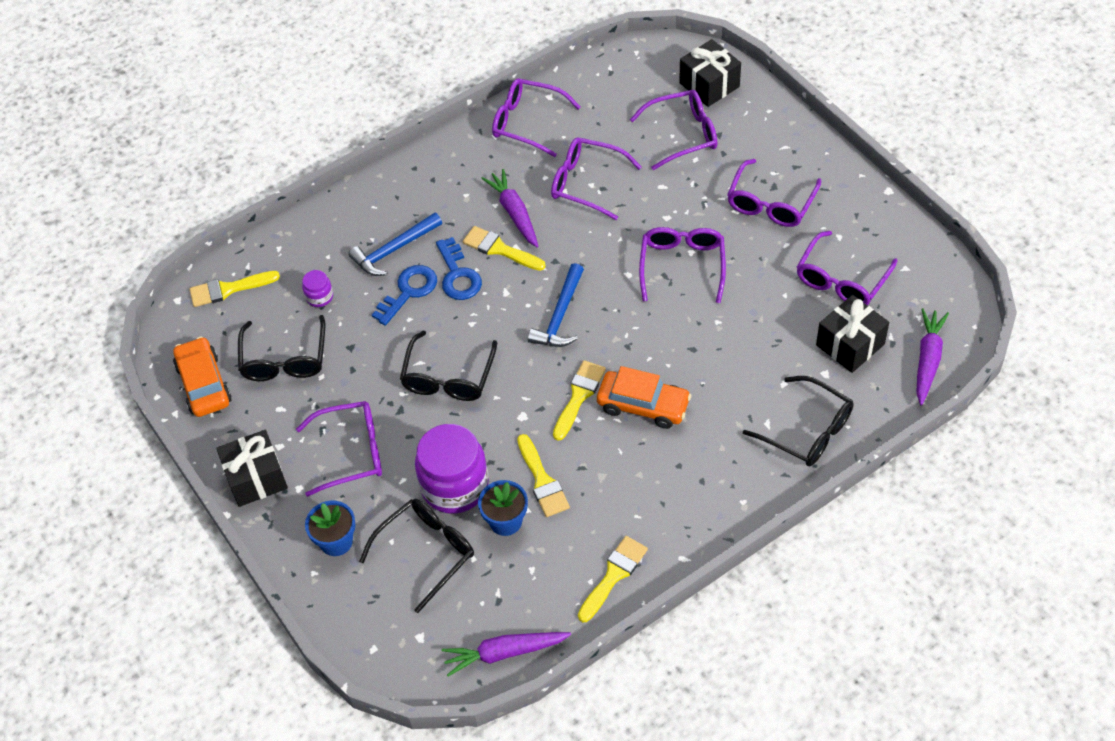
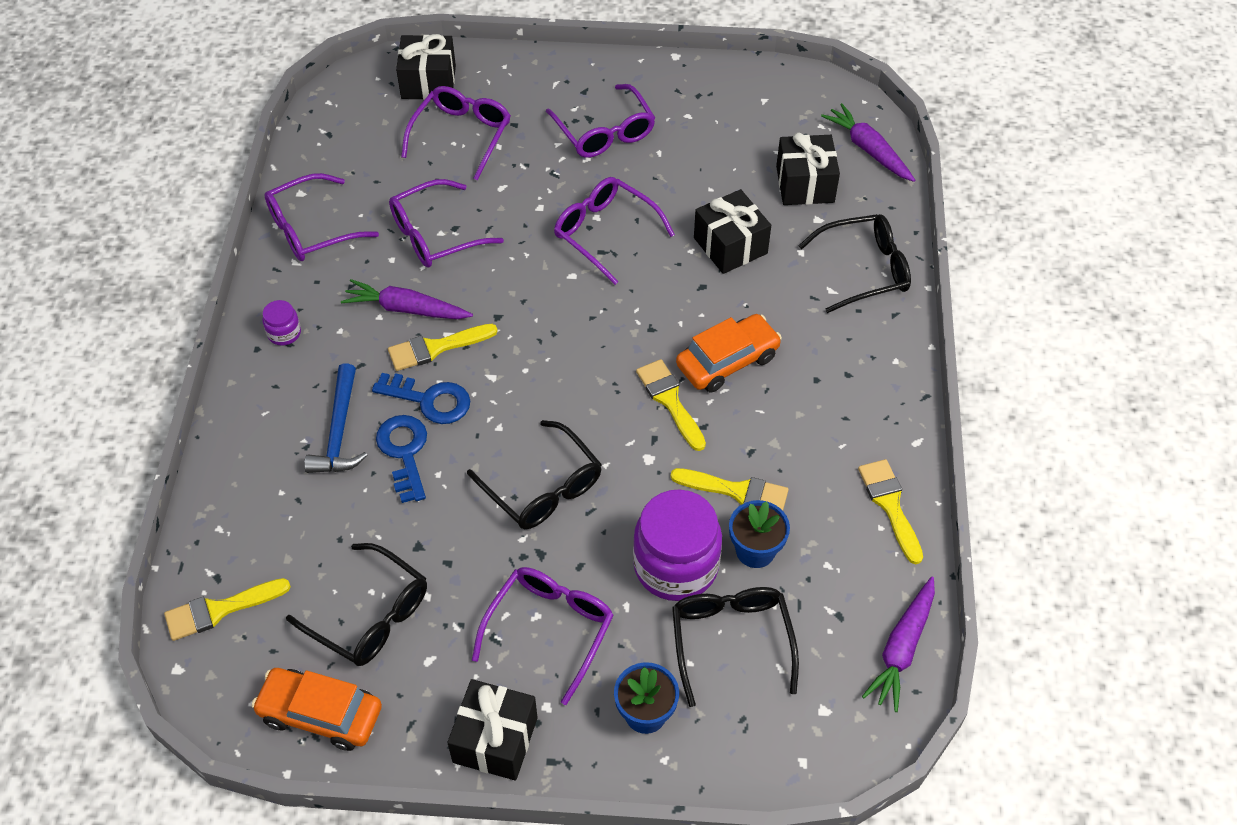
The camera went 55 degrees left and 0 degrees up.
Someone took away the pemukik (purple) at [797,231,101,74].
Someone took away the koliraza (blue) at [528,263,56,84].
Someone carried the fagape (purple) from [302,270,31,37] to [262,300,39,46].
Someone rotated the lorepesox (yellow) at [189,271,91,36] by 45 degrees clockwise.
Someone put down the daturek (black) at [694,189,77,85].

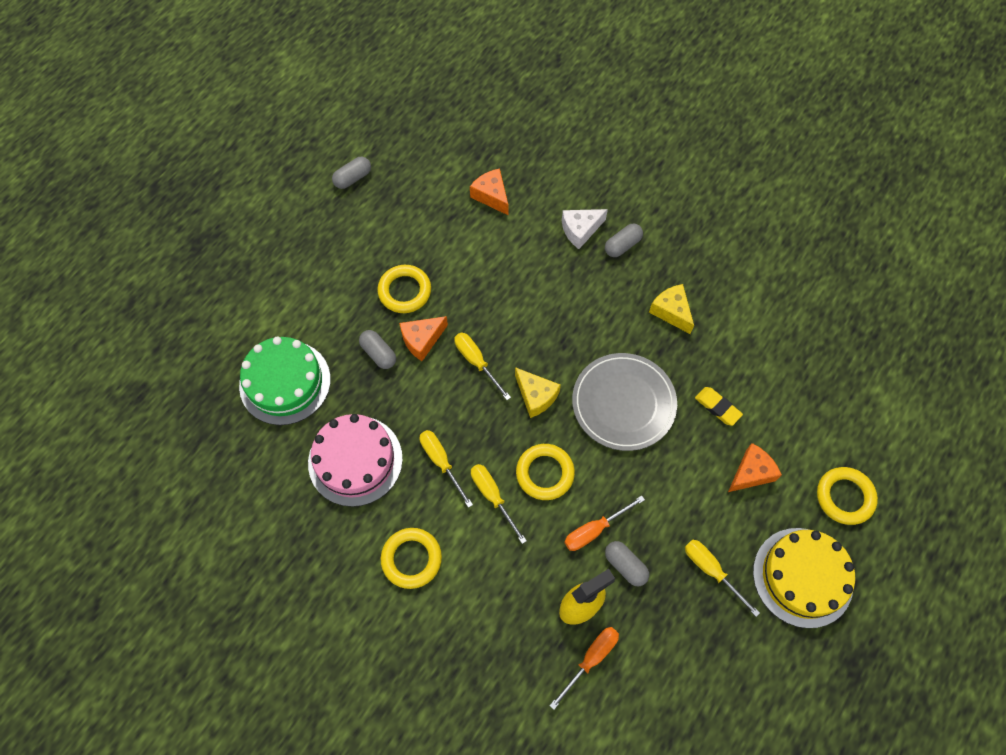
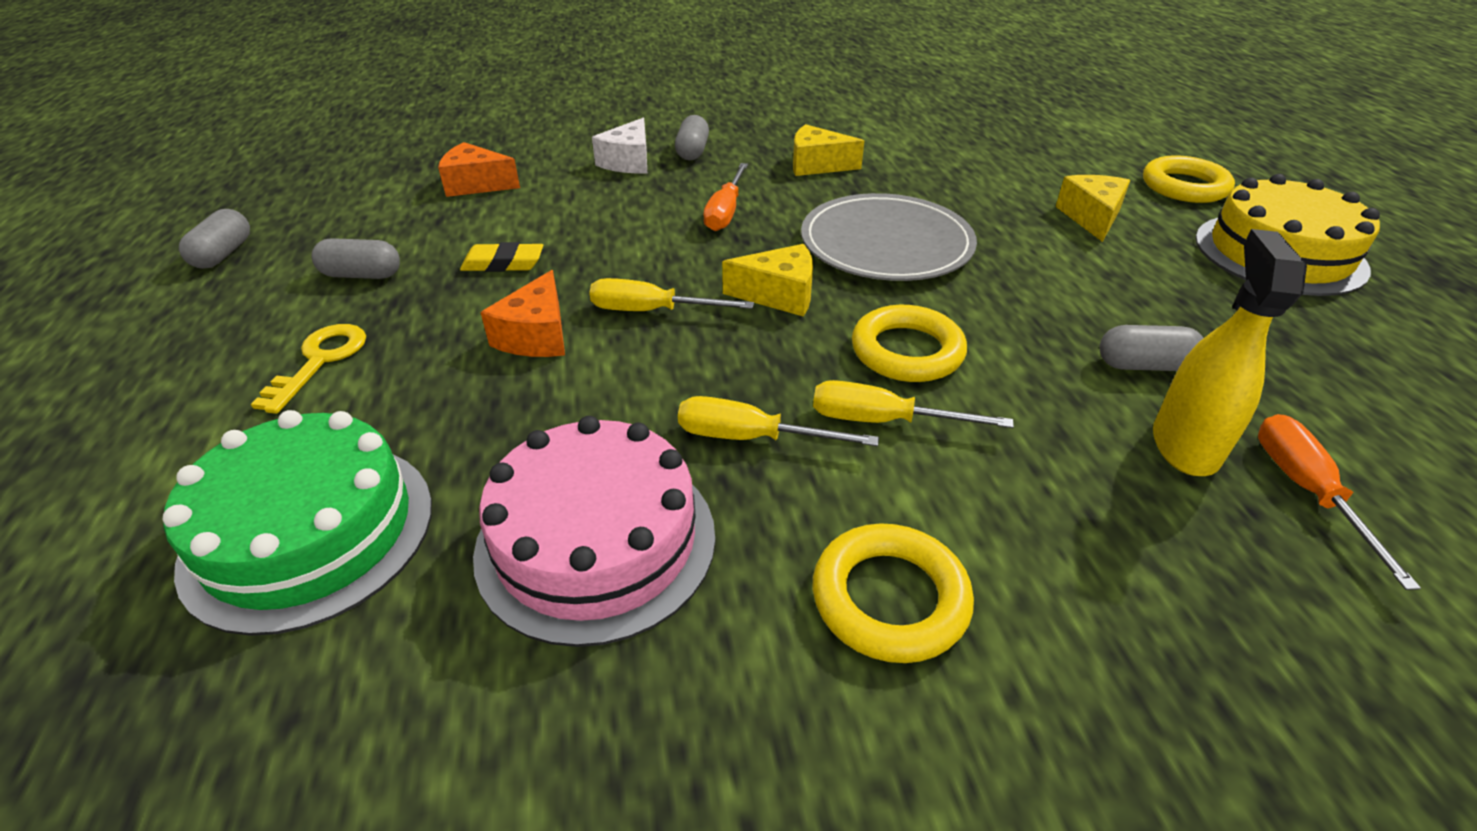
The camera went 45 degrees left and 25 degrees down.
Someone took away the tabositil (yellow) at [377,265,54,48].
Someone carried the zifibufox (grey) from [359,330,37,39] to [312,238,88,41].
Someone carried the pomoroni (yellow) from [695,387,48,39] to [460,242,83,30].
Someone repainted the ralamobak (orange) at [728,443,54,49], which became the ralamobak (yellow) at [1056,175,74,67].
Someone carried the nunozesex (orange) from [564,496,81,55] to [703,163,45,68].
Someone took away the nunozesex (yellow) at [685,539,75,78].
Someone put down the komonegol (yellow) at [251,324,115,90].

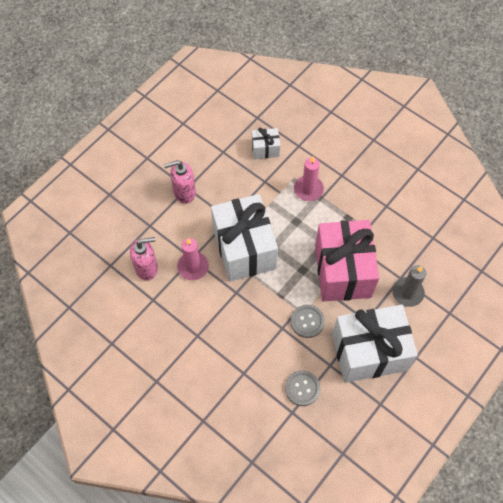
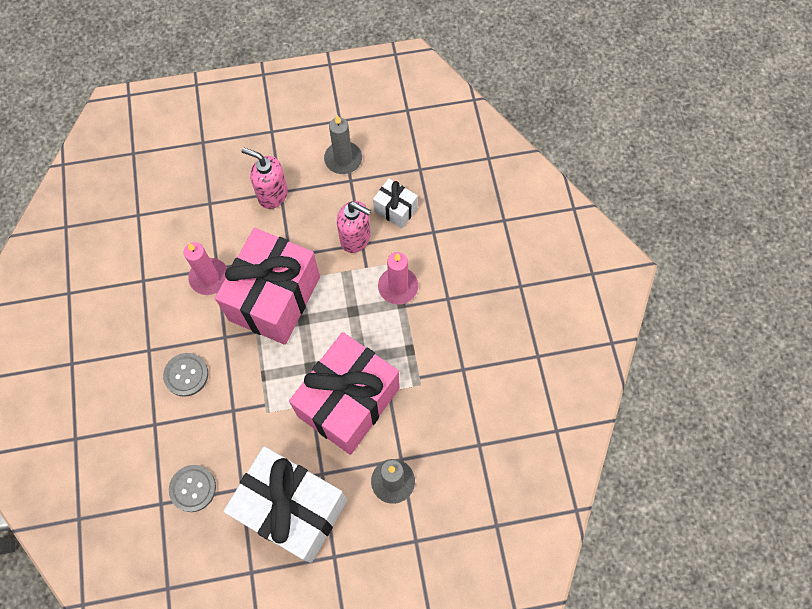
The camera went 40 degrees right and 5 degrees up.
Someone repainted the daturek (white) at [211,194,67,88], which became the daturek (pink) at [215,228,105,117].
Someone carried the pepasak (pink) from [130,237,28,44] to [337,201,34,52].
Someone carried the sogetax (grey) from [290,305,35,33] to [163,353,45,44].
Someone put down the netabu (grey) at [324,115,38,59].

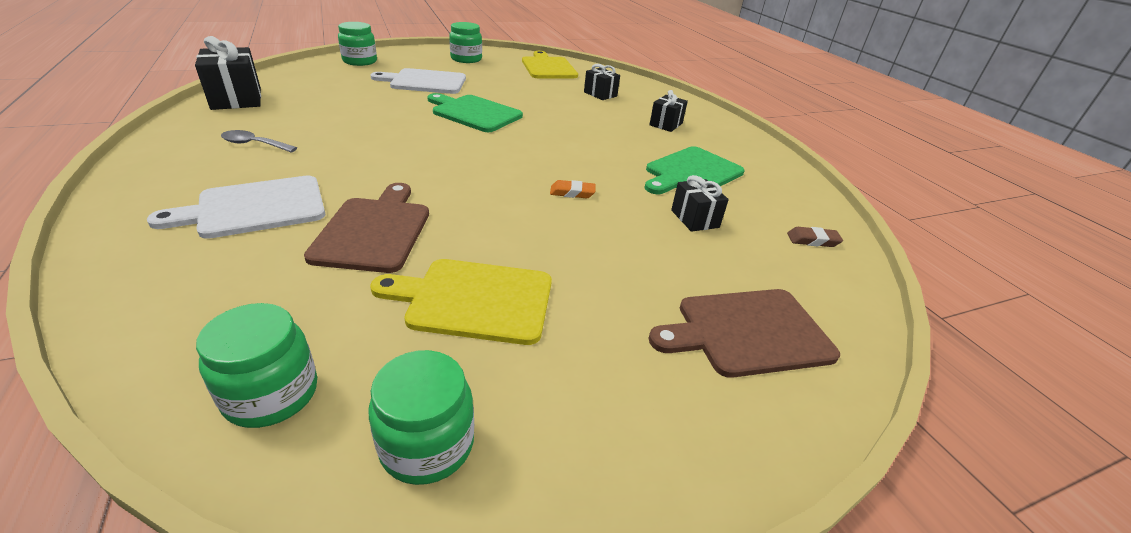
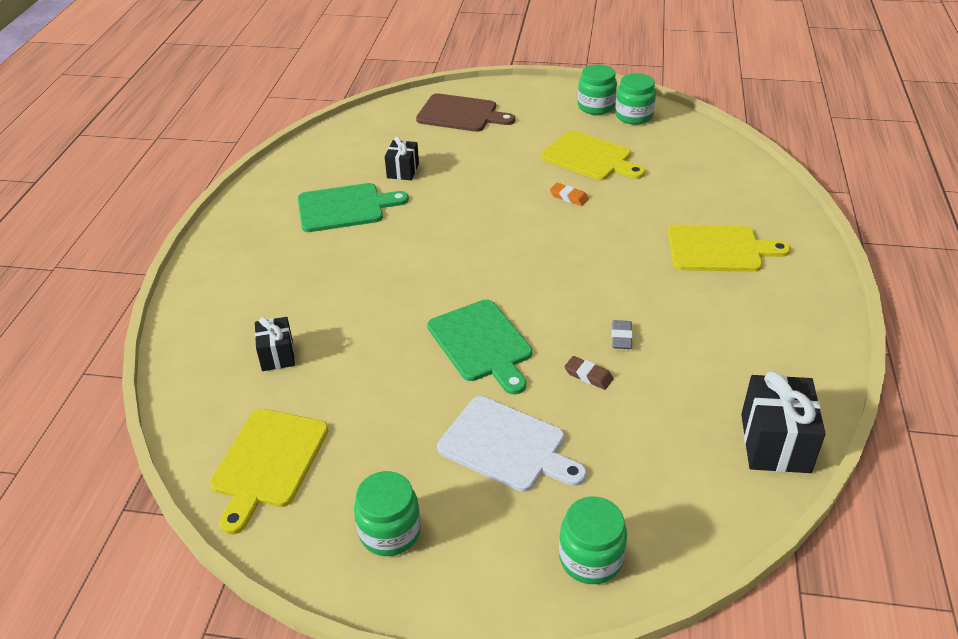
The camera went 145 degrees left and 5 degrees up.
Someone took away the daturek (black) at [649,90,39,42].
Someone took away the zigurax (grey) at [221,130,76,23].
Someone repainted the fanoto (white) at [147,176,178,63], which became the fanoto (yellow) at [668,225,123,47].
Someone carried the pomoroni (orange) from [550,180,46,18] to [550,183,39,23].
Someone took away the fanoto (brown) at [304,183,125,90].
Someone carried the pomoroni (brown) from [787,227,56,20] to [564,356,50,34].
Someone carried the fagape (green) from [196,303,121,125] to [578,65,39,50].
Someone put down the pomoroni (grey) at [612,320,21,29].

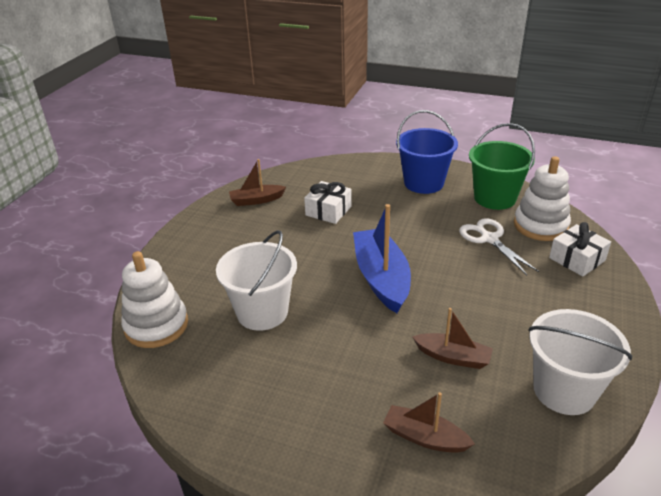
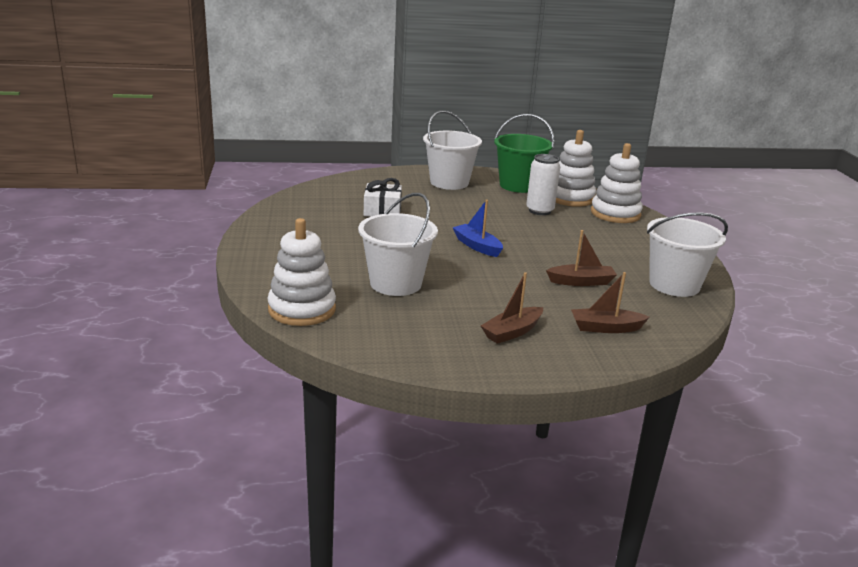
The camera went 30 degrees left and 10 degrees down.
Someone repainted the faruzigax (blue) at [396,110,62,84], which became the faruzigax (white) at [423,111,59,79].
Someone carried the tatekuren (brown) from [229,159,57,47] to [481,272,62,72].
Someone scaled the tatekuren (blue) at [353,204,58,109] by 0.57.
Someone swapped the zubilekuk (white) at [459,218,80,57] for the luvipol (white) at [526,154,34,61].
Someone swapped the daturek (white) at [549,222,62,55] for the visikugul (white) at [591,143,52,80].

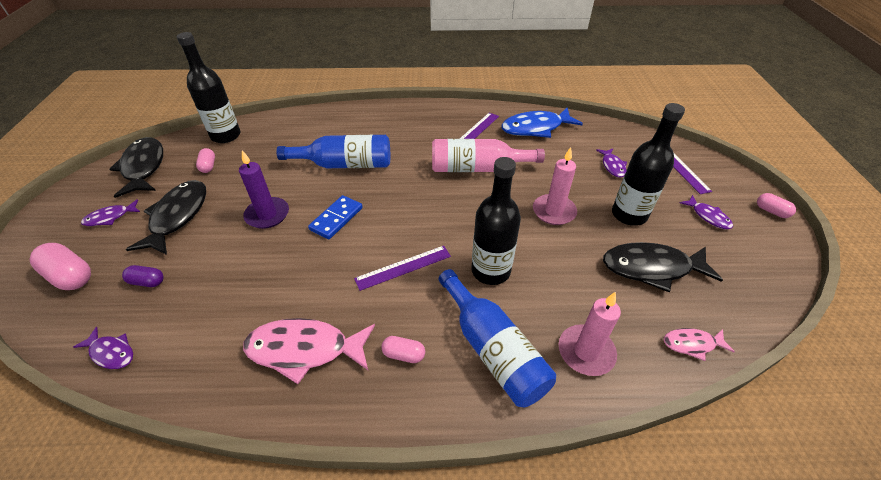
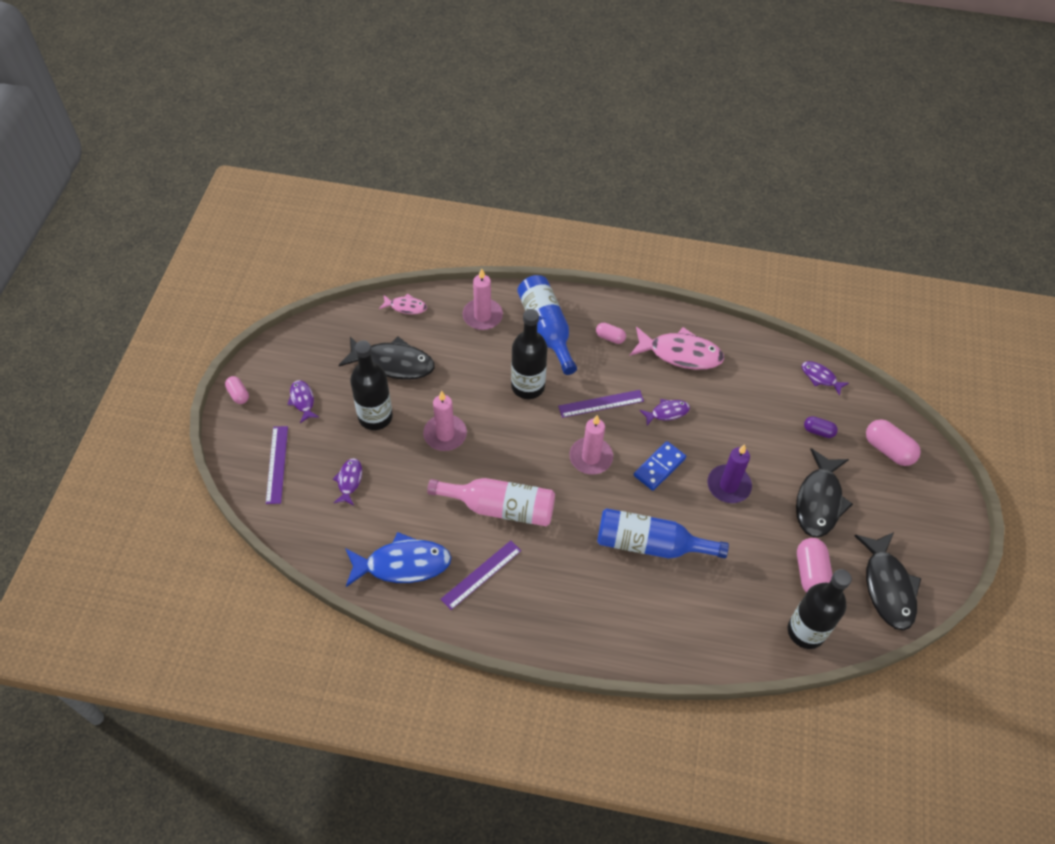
The camera went 170 degrees left and 10 degrees up.
Someone scaled the zifibufox (pink) at [196,148,19,25] by 1.71.
Someone carried the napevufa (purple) from [81,199,59,27] to [640,399,50,26].
Someone put down the netabu (pink) at [569,415,44,59].

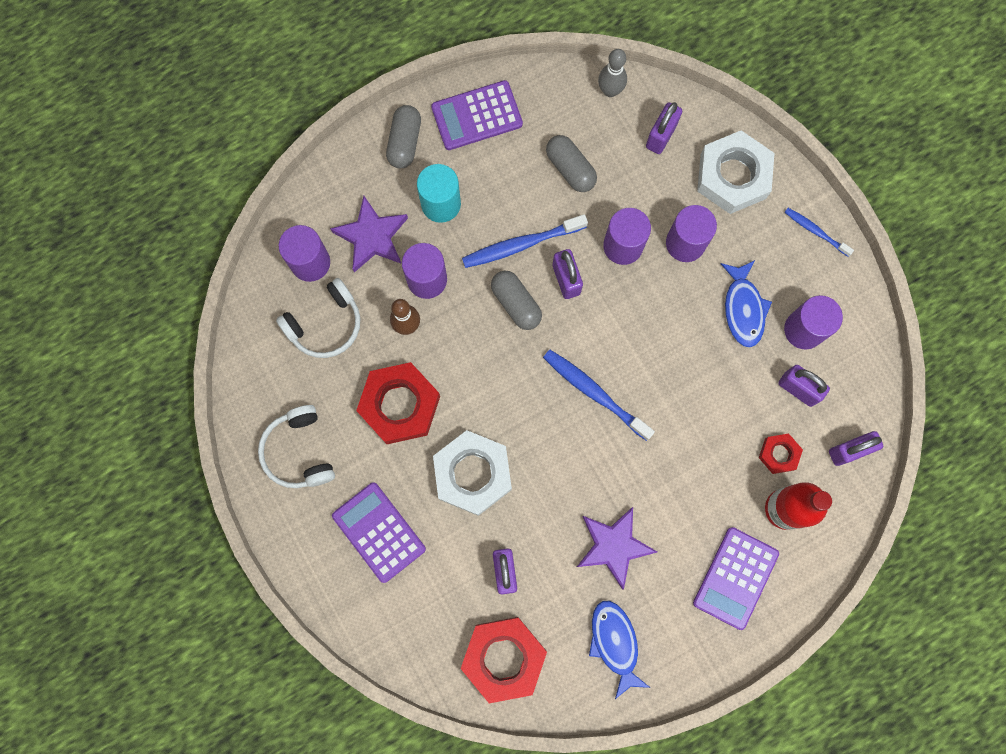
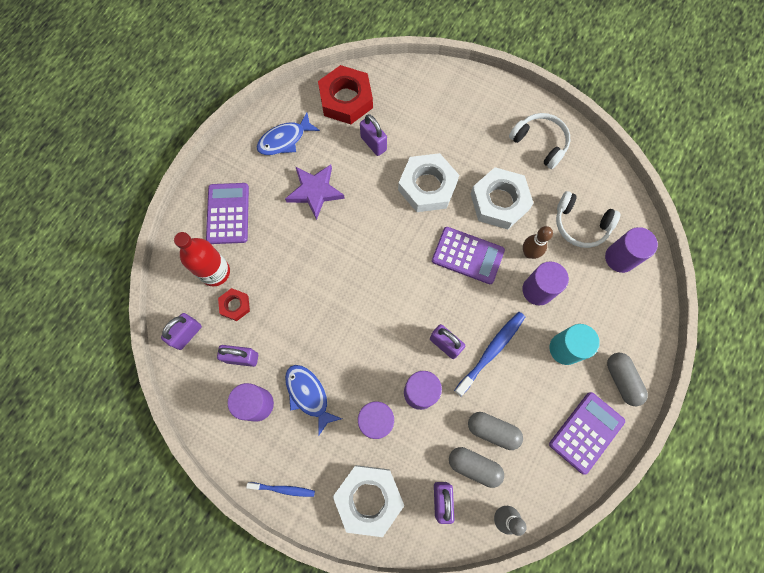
The camera went 150 degrees right and 5 degrees down.
Someone took away the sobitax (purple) at [330,196,78,76].
Someone carried the zifibufox (grey) from [491,271,51,59] to [449,447,55,41].
Someone rotated the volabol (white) at [276,278,84,80] by 90 degrees counterclockwise.
Someone took away the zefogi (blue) at [543,350,112,91].
Someone repainted the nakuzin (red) at [356,362,84,82], which became the nakuzin (white) at [471,167,62,62].
Someone carried the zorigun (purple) from [332,482,94,101] to [432,227,73,57].
Someone rotated the napevufa (blue) at [589,601,61,98] by 105 degrees clockwise.

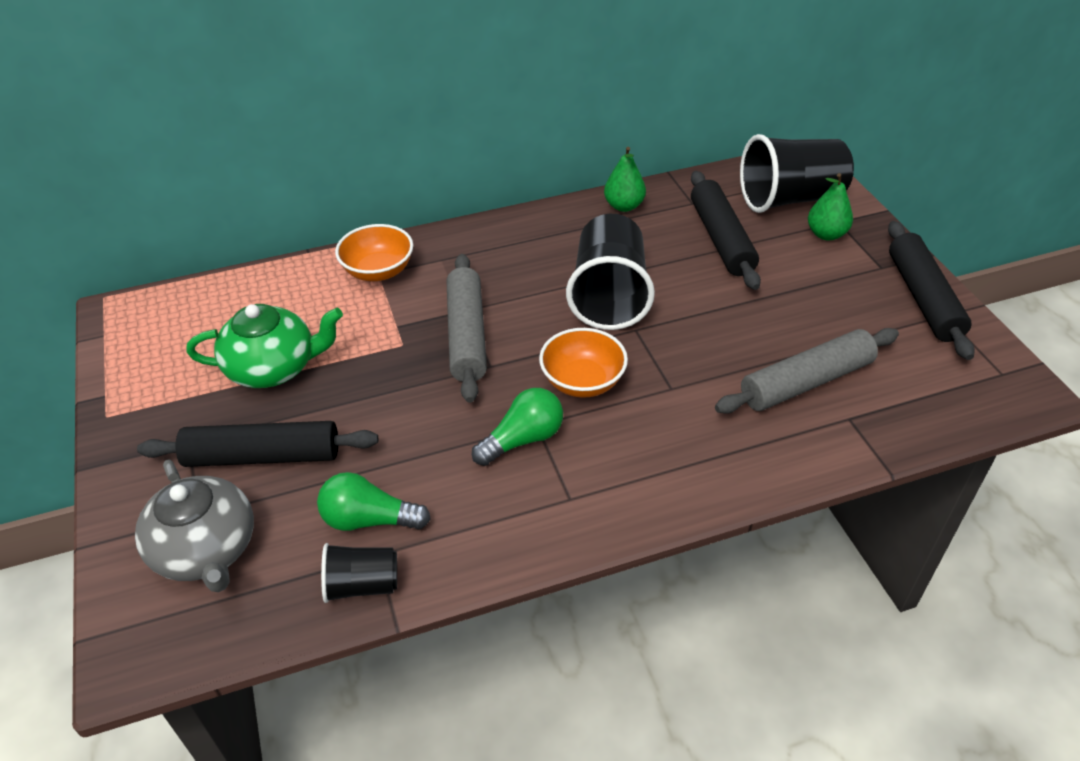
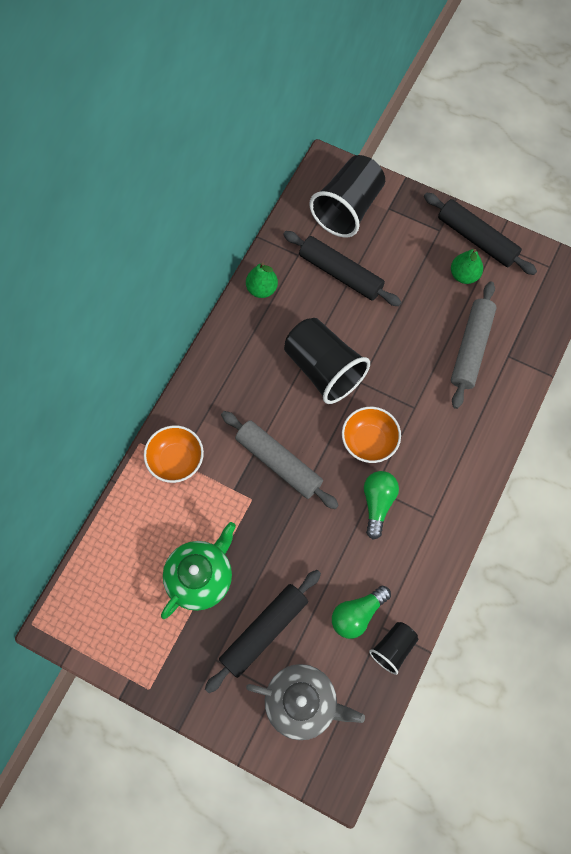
The camera went 45 degrees left and 25 degrees up.
Someone carried the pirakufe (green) from [808,173,45,68] to [451,249,32,35].

